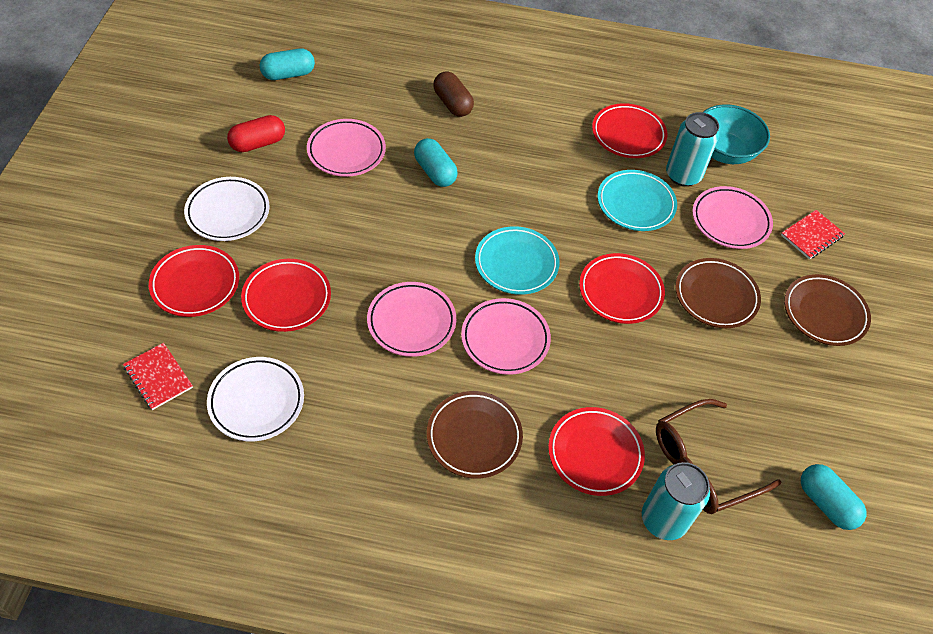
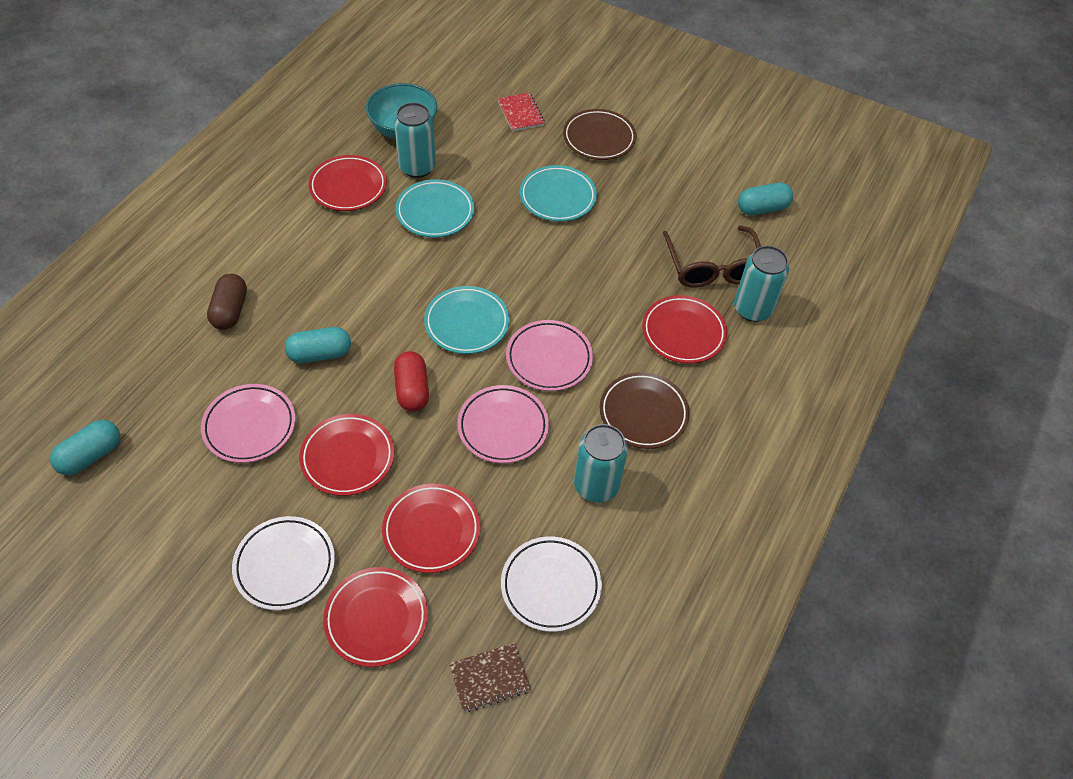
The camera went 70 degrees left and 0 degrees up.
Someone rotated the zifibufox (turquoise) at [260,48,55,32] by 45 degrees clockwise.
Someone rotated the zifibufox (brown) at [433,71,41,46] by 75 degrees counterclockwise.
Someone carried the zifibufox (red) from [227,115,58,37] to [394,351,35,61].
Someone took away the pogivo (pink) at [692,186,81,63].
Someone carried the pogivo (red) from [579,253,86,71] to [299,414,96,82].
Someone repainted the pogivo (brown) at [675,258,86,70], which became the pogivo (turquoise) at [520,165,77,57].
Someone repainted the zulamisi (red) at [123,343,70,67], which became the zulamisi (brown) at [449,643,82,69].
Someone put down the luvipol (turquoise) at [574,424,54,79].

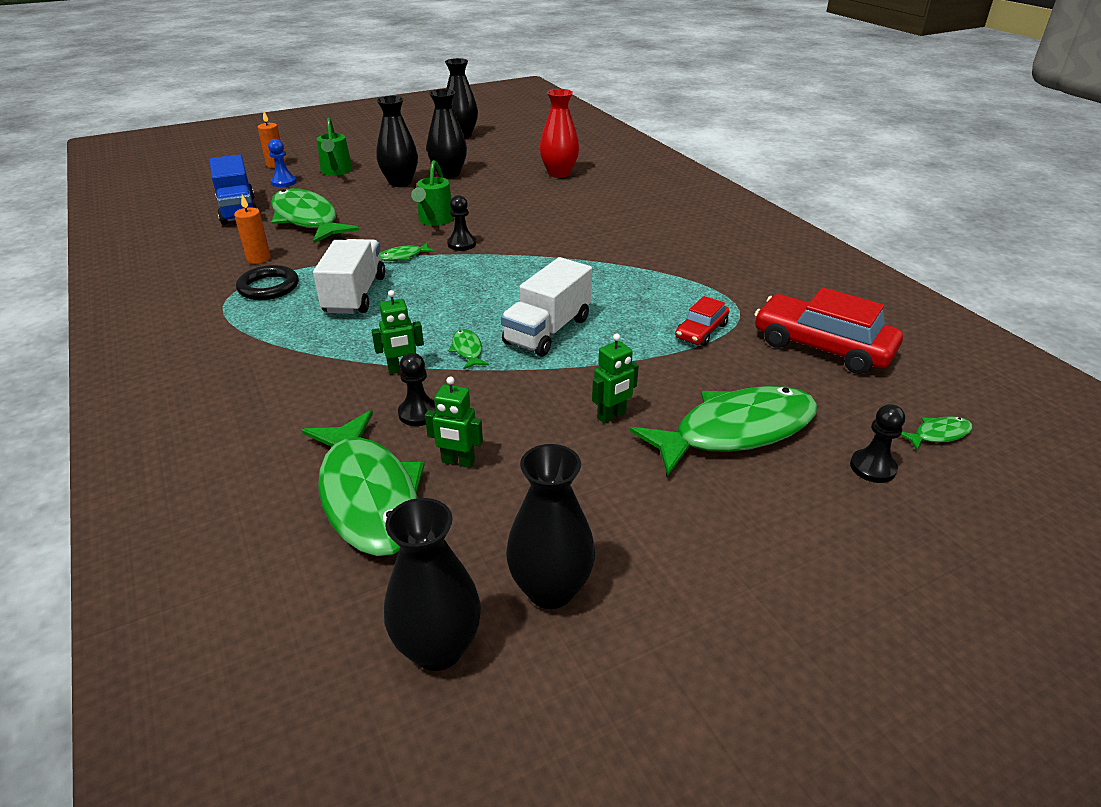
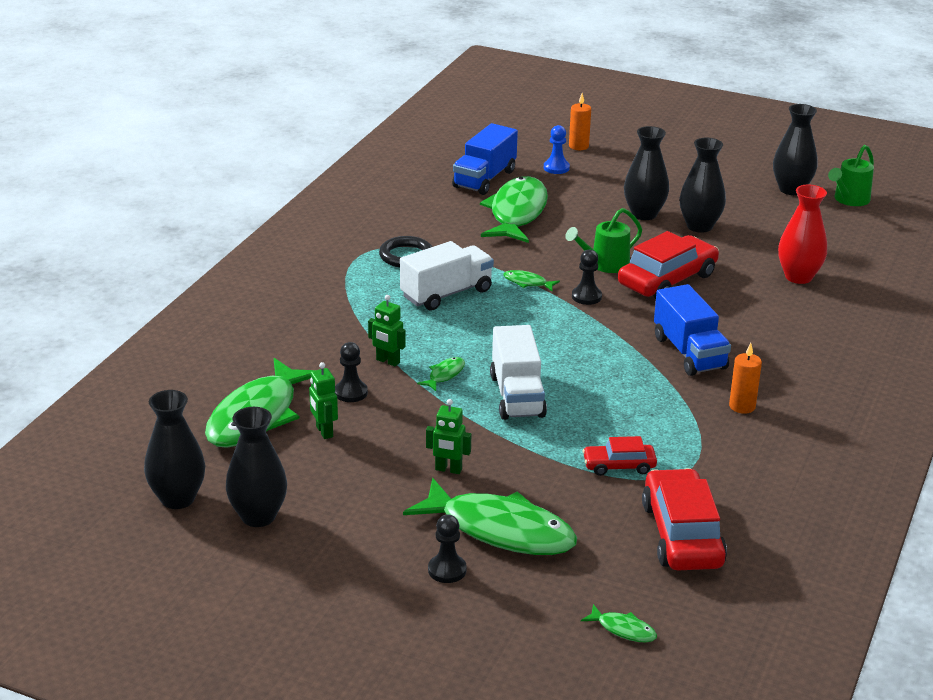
The camera went 50 degrees right and 5 degrees down.
Someone carried the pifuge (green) from [317,118,36,58] to [828,145,46,61].
Someone carried the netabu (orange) from [234,194,37,70] to [729,343,33,71].
Someone rotated the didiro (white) at [501,257,91,99] by 90 degrees counterclockwise.
Someone carried the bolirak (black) from [850,404,55,79] to [428,515,39,68].
Someone put down the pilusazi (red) at [618,231,101,68].
Someone put down the didiro (blue) at [654,284,77,92].

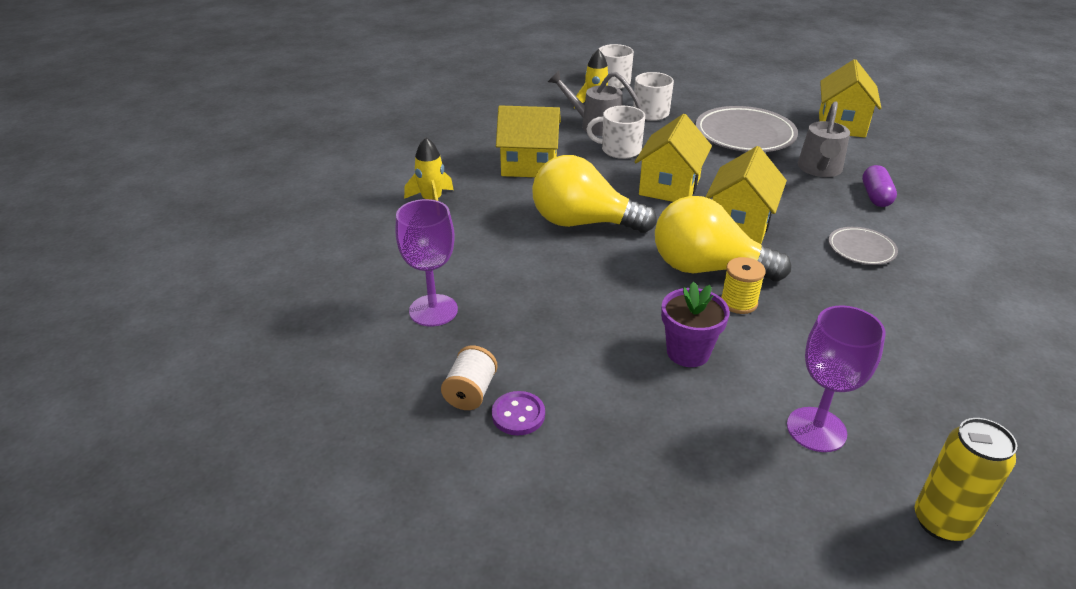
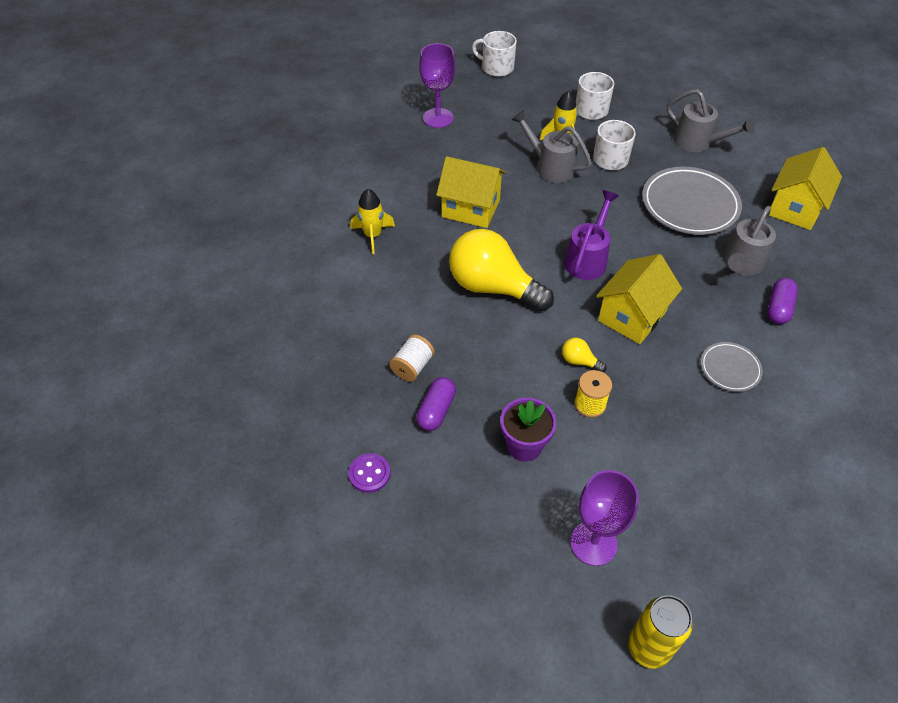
The camera went 15 degrees right and 15 degrees up.
Someone carried the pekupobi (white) from [586,106,59,53] to [472,31,45,46].
Someone swapped the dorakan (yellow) at [635,114,77,88] for the pifuge (purple) at [564,190,55,90].
Someone scaled the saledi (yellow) at [655,196,136,85] by 0.40.
Someone carried the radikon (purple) from [395,199,63,127] to [419,43,36,85].
Someone carried the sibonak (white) from [441,345,56,65] to [389,334,46,48].
Someone put down the pifuge (grey) at [667,89,88,63].
Someone put down the zifibufox (purple) at [416,377,40,54].

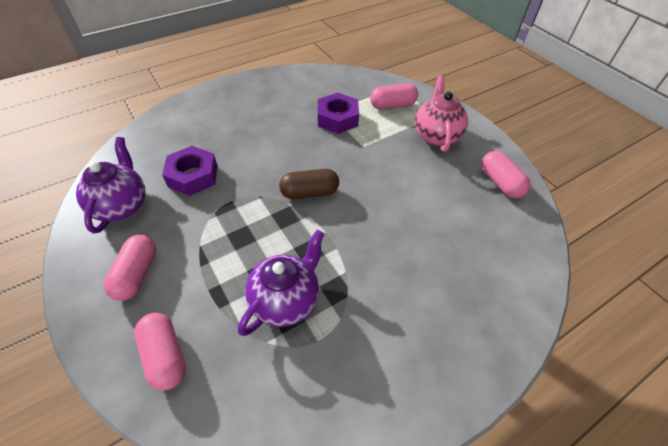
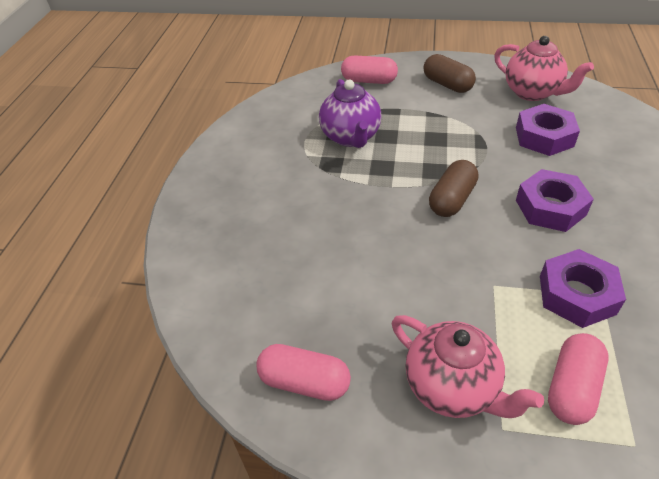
The camera went 135 degrees right and 5 degrees down.
Someone repainted the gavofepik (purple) at [76,137,70,97], which became the gavofepik (pink) at [494,36,100,65].
Someone repainted the zifibufox (pink) at [104,235,52,66], which became the zifibufox (brown) at [424,54,52,39].
Someone put down the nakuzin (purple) at [516,169,78,63].

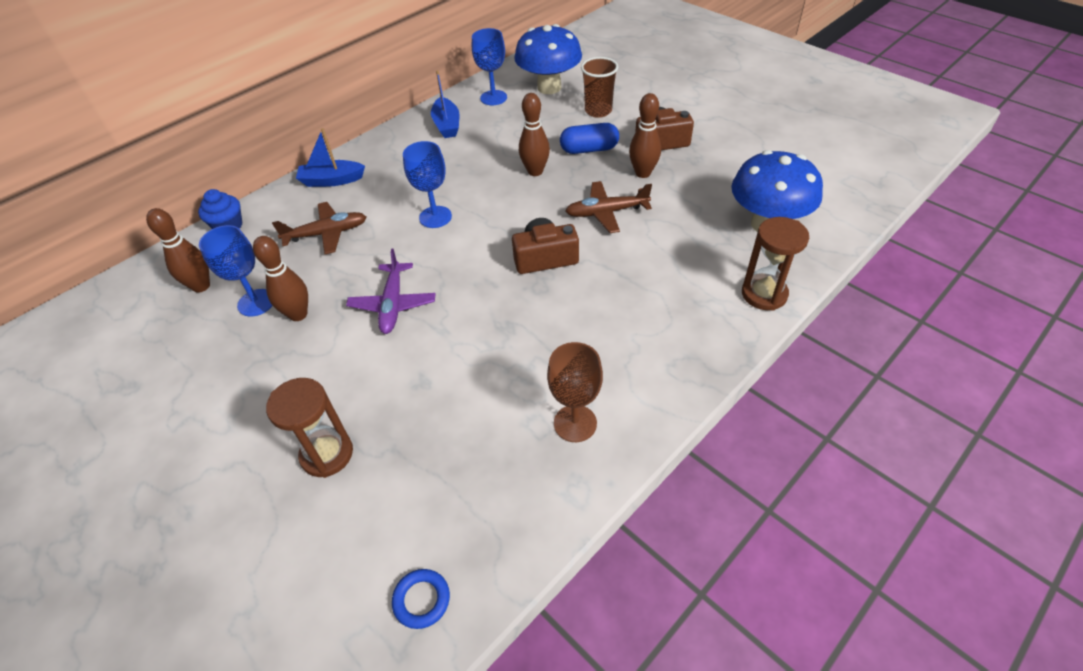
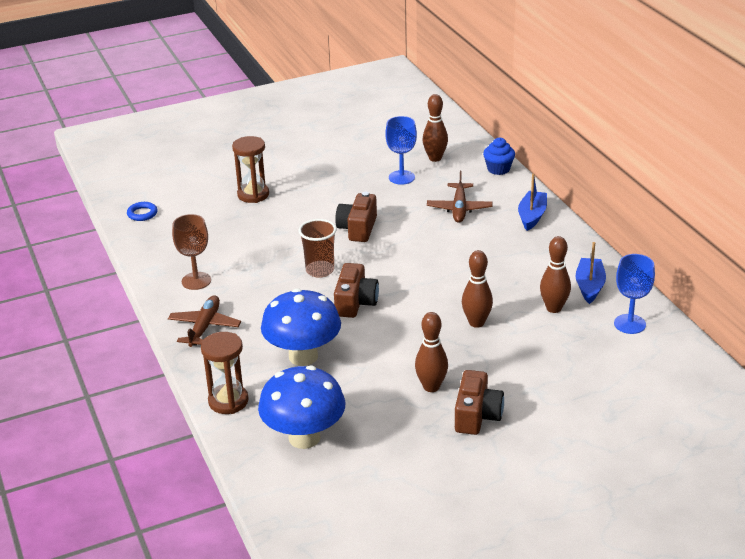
The camera went 110 degrees right and 15 degrees down.
Someone carried the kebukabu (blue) from [514,24,68,70] to [261,288,80,78].
Someone carried the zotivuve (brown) from [581,57,37,61] to [298,219,39,59].
Someone rotated the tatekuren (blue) at [431,70,28,68] by 90 degrees clockwise.
Someone took away the zifibufox (blue) at [560,123,59,31].
Someone took away the radikon (blue) at [403,141,49,87].
Someone carried the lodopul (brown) from [565,181,87,52] to [168,295,73,52].
Someone carried the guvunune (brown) from [253,236,55,85] to [540,236,31,77].
Someone swapped the lodopul (purple) at [346,248,90,86] for the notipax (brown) at [335,192,42,50].

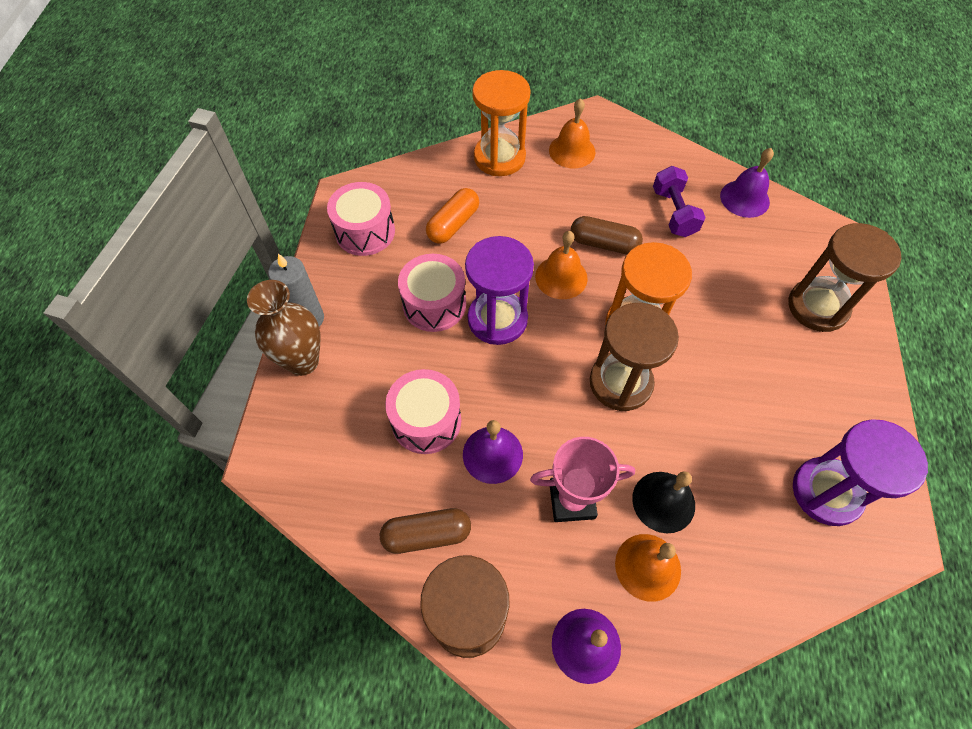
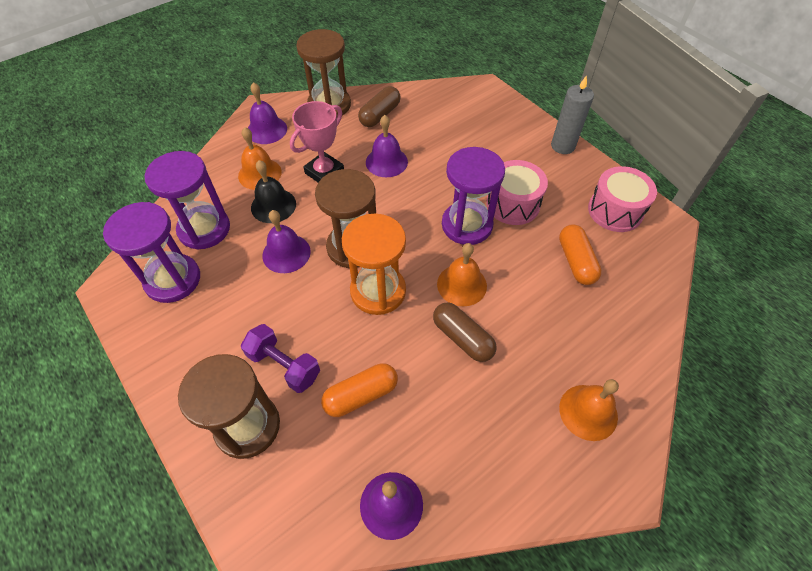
The camera went 135 degrees right and 5 degrees down.
Someone took away the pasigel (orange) at [472,70,59,106].
Someone carried the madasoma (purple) from [653,166,53,71] to [241,324,79,69].
Someone rotated the zifibufox (brown) at [571,216,72,38] by 75 degrees clockwise.
Someone took away the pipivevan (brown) at [247,280,74,96].
Someone took away the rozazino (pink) at [385,369,76,85].
Someone put down the pasigel (purple) at [145,151,85,99].
Someone put down the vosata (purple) at [262,210,49,63].
Someone put down the zifibufox (orange) at [321,363,77,54].

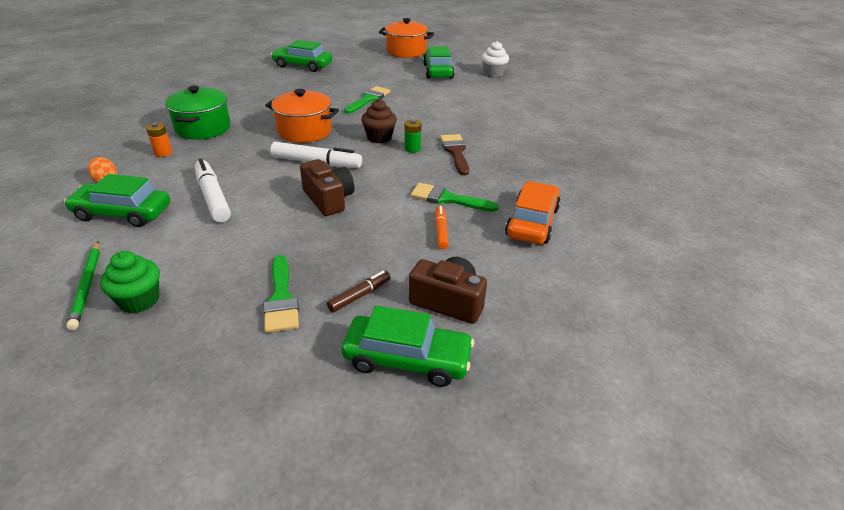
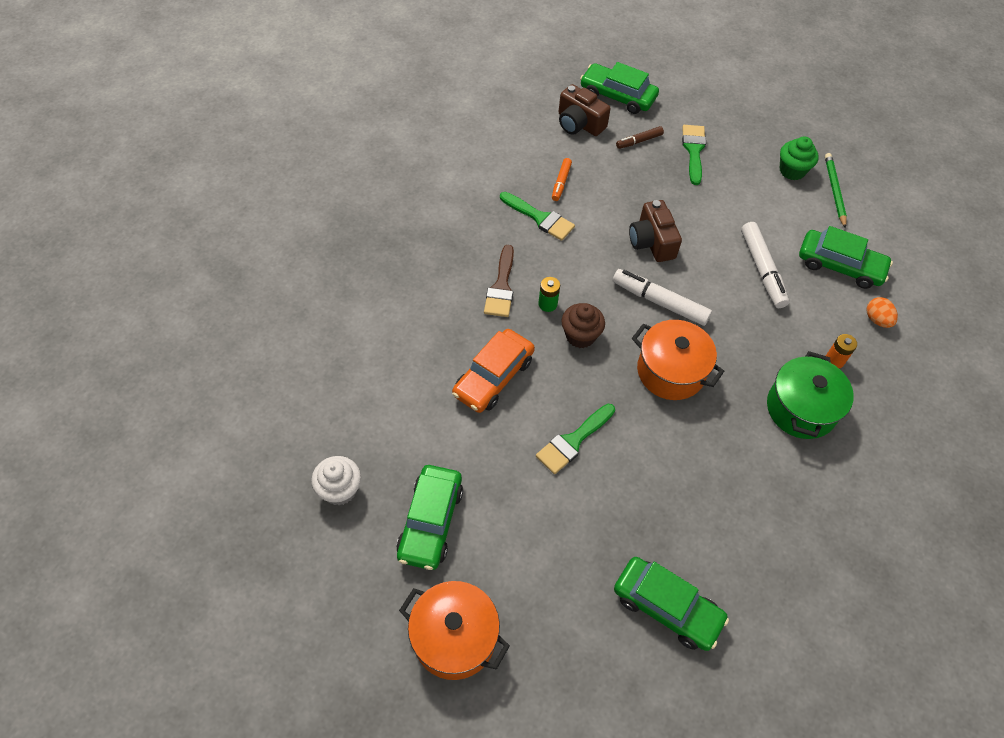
The camera went 165 degrees left and 20 degrees up.
Someone carried the pilusazi (orange) from [505,181,56,63] to [452,329,83,84].

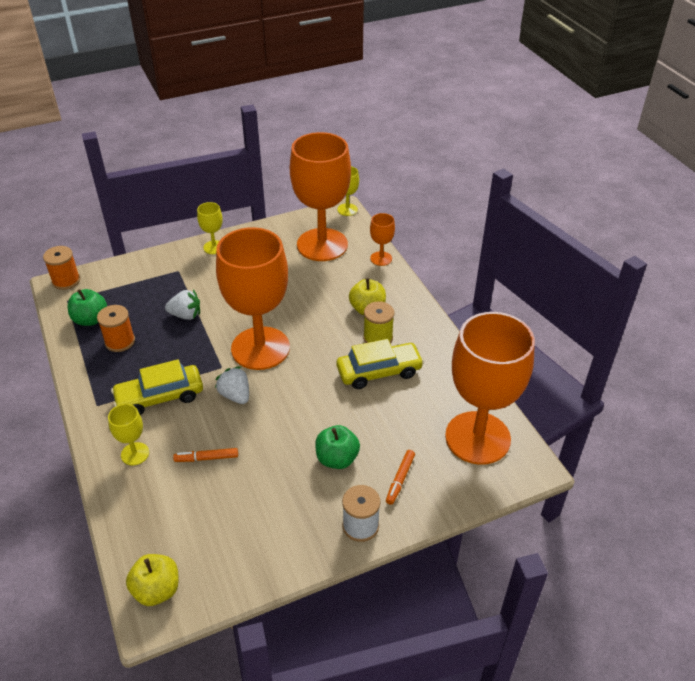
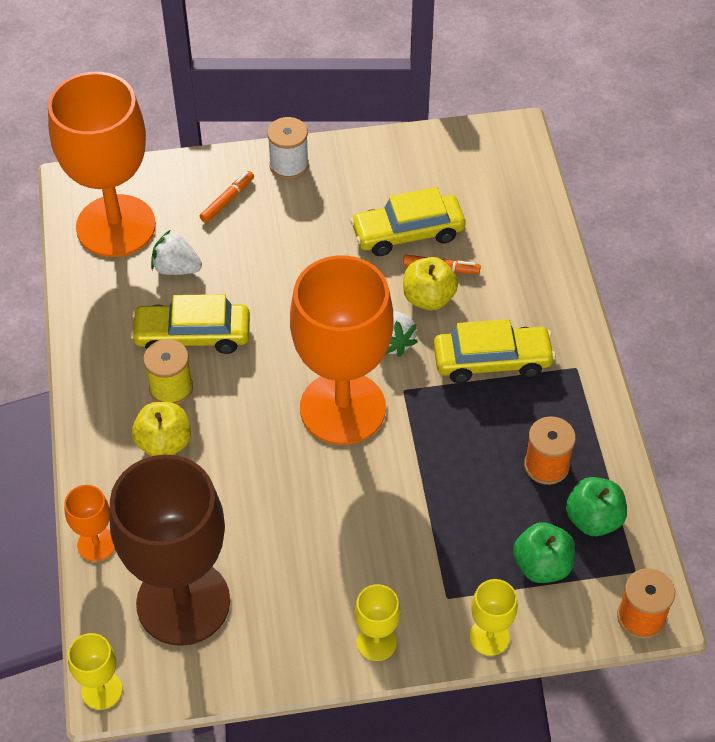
The camera went 165 degrees left and 10 degrees up.
Someone repainted the radikon (orange) at [290,132,61,129], which became the radikon (brown) at [109,454,121,192].
Someone carried the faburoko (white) from [165,290,35,30] to [151,230,51,45].
Someone carried the radikon (yellow) from [108,404,41,62] to [470,579,48,77].
Someone carried the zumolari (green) from [315,425,45,44] to [513,522,62,61].
Someone carried the zumolari (yellow) from [126,554,53,52] to [403,257,55,53].
Someone put down the pilusazi (yellow) at [350,187,115,69].

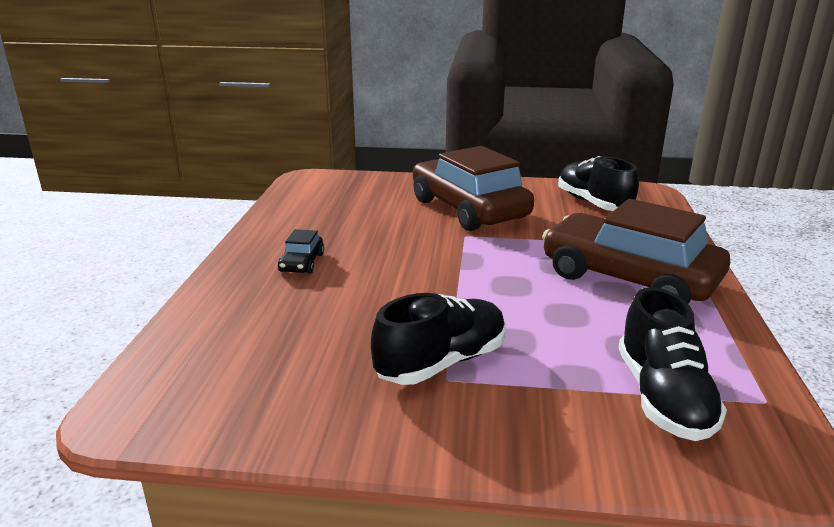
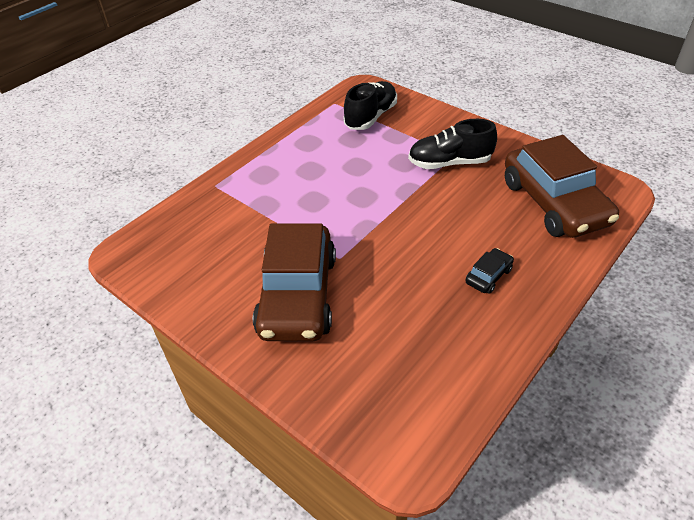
The camera went 145 degrees left and 20 degrees up.
Someone took away the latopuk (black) at [558,156,81,55].
Someone carried the pilusazi (brown) from [542,199,188,105] to [505,135,114,103].

